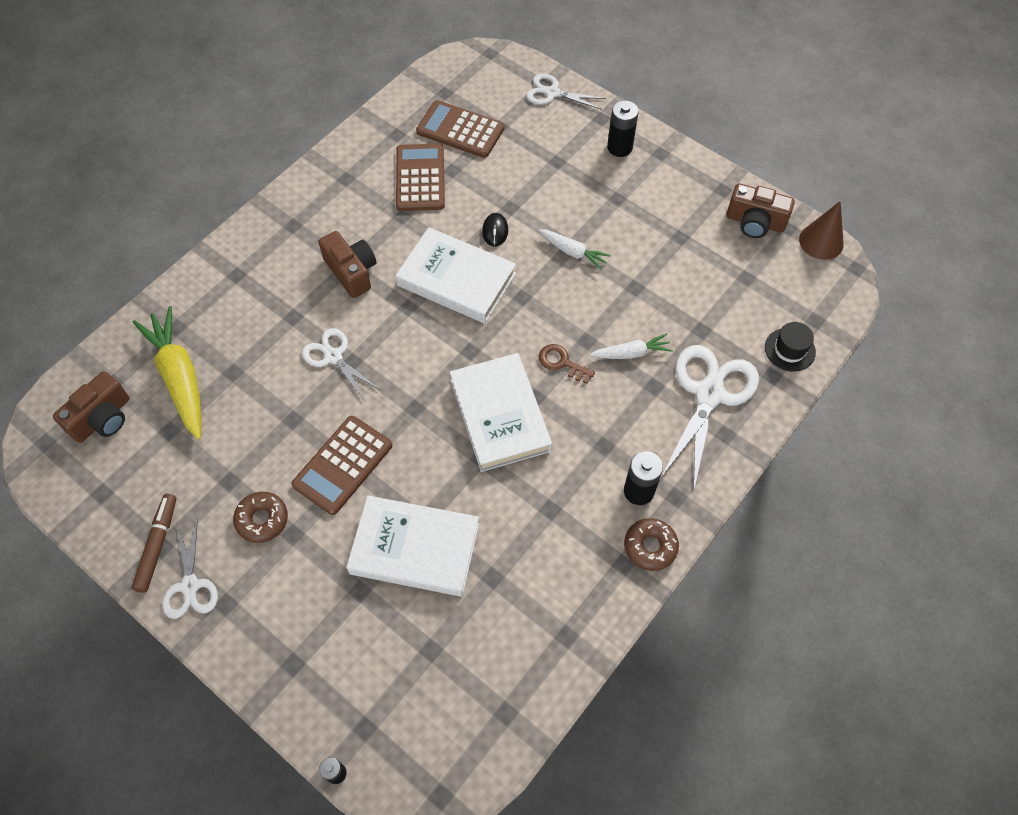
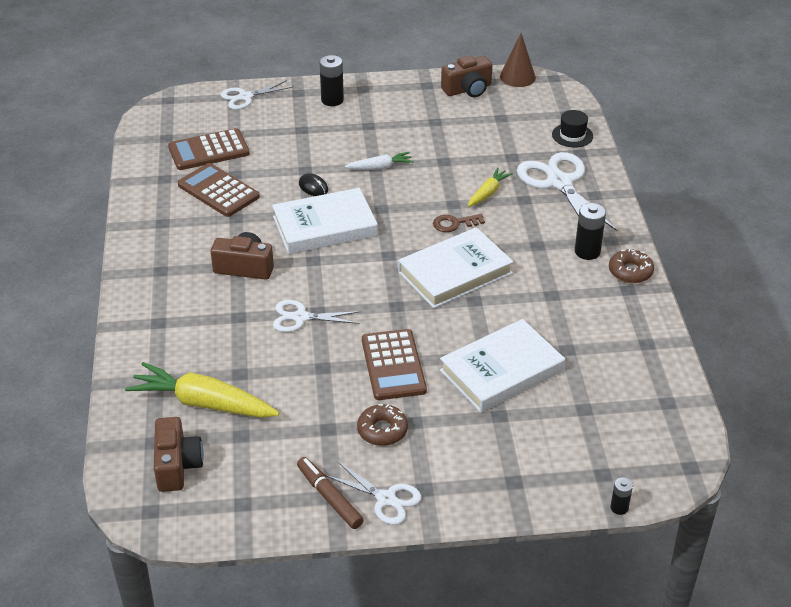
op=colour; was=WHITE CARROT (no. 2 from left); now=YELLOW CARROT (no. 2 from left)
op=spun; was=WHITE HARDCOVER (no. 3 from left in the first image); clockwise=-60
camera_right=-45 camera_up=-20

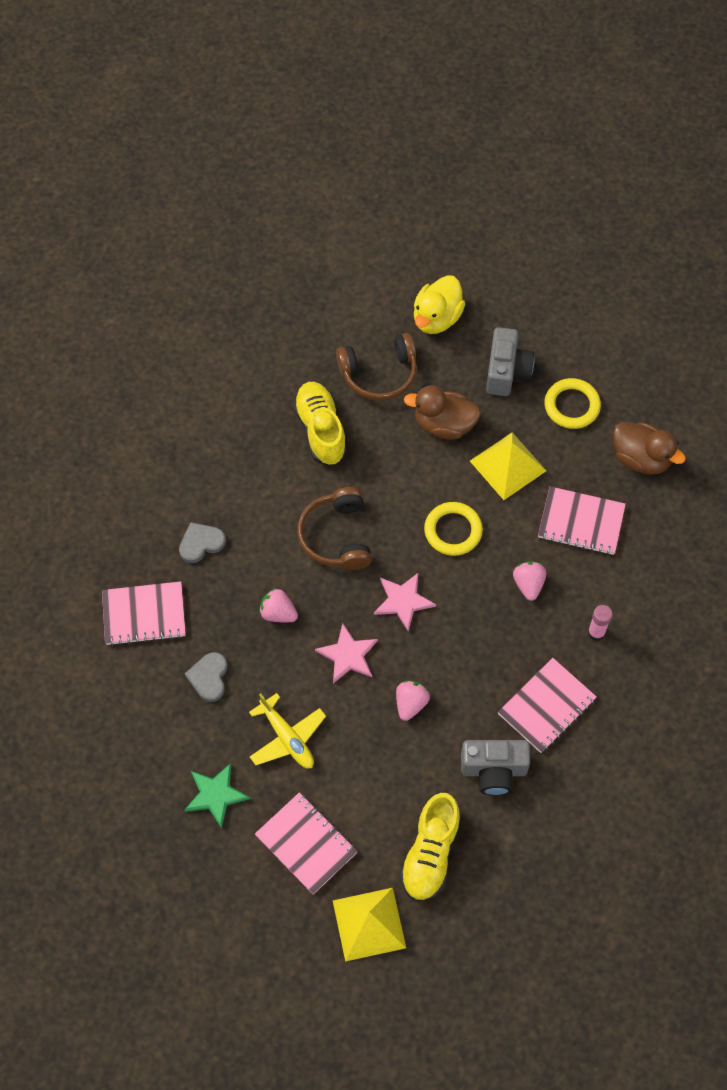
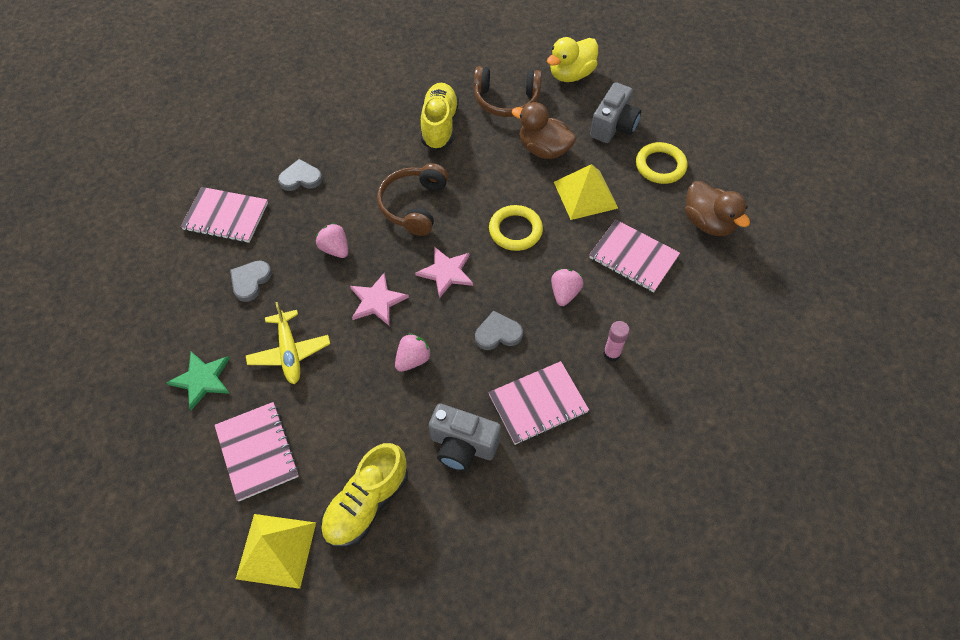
op=appeared; now=GRAY HEART SHAPE (no. 3 from left)
camera_right=20 camera_up=-5

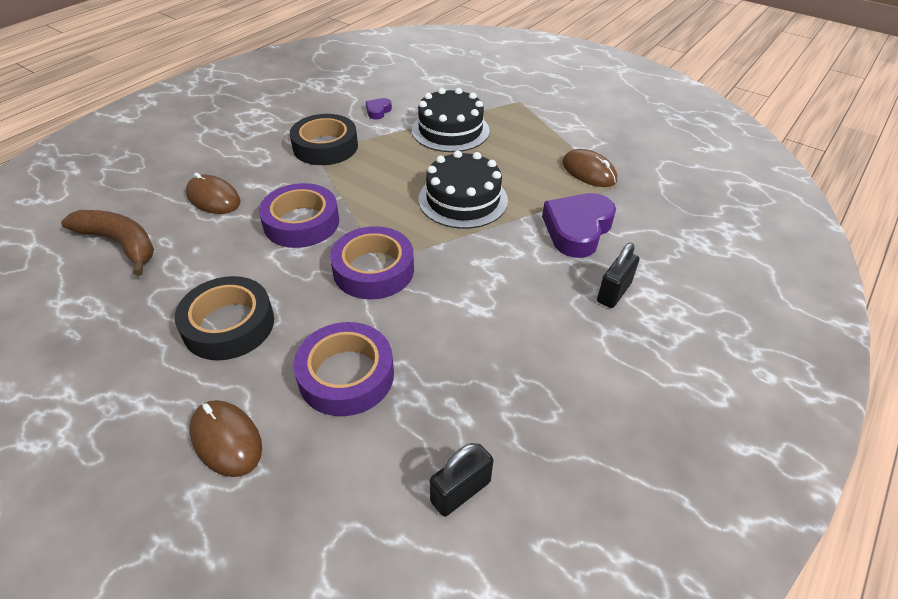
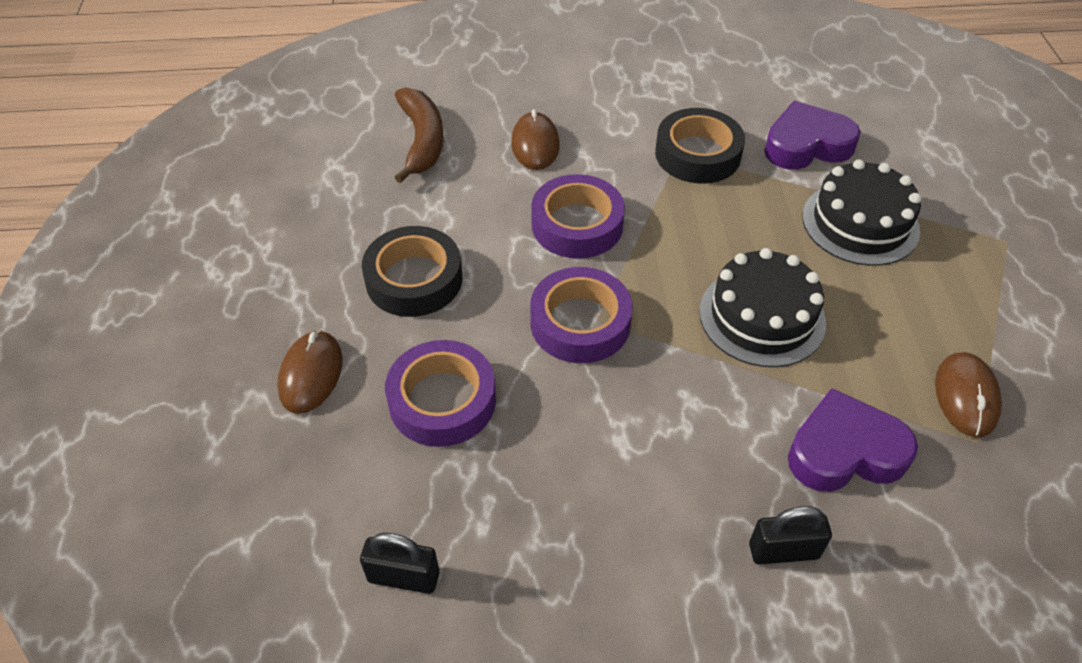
op=size; was=VIOLET HEART SHAPE (no. 1 from left); ratio=2.15
camera_right=50 camera_up=5

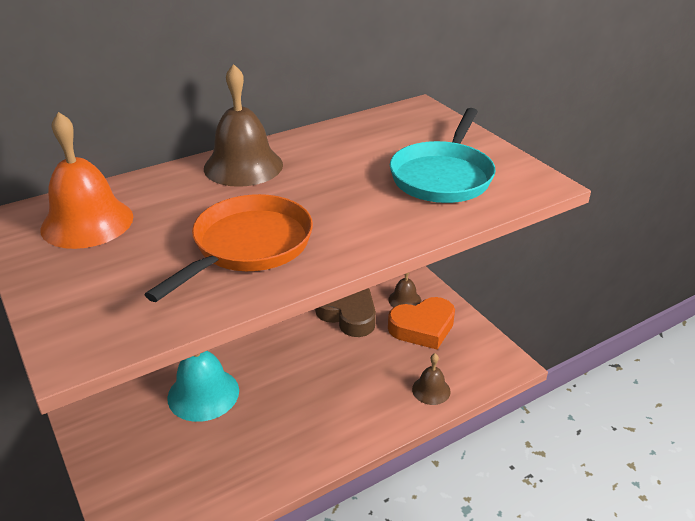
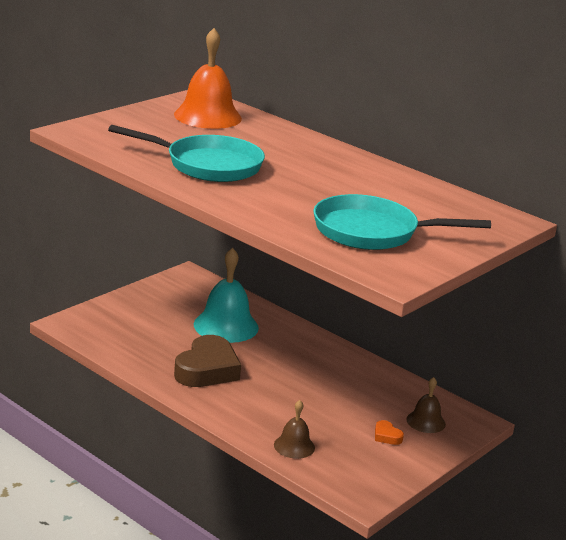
op=missing; was=RUSSET HAND BELL (no. 1 from left)
op=relocated; was=RUSSET HEART SHAPE
op=colour; was=ORANGE-COLOURED SKILLET; now=TURQUOISE SKILLET (no. 1 from left)
op=size; was=ORANGE-COLOURED HEART SHAPE; ratio=0.41
camera_right=70 camera_up=-10

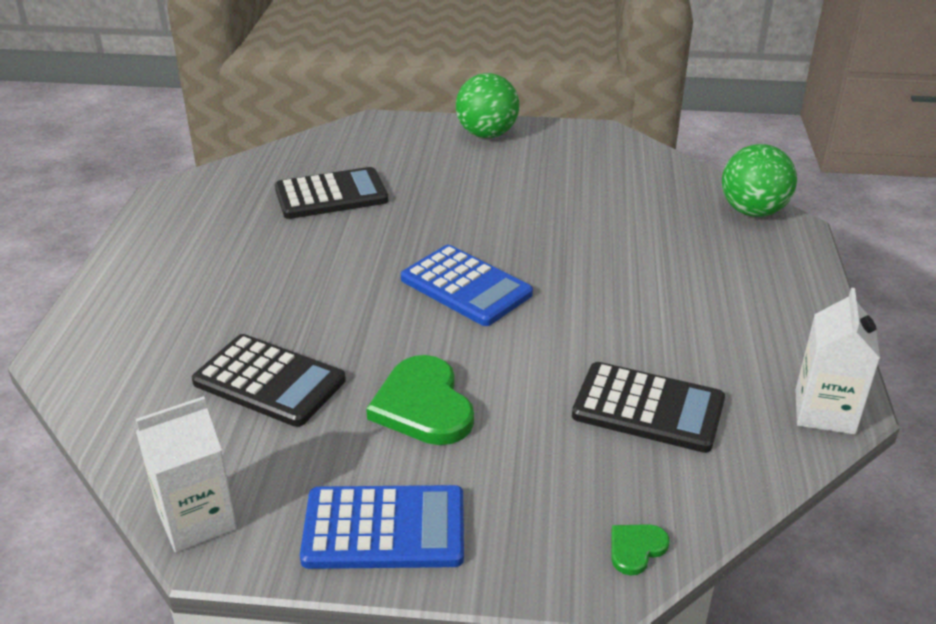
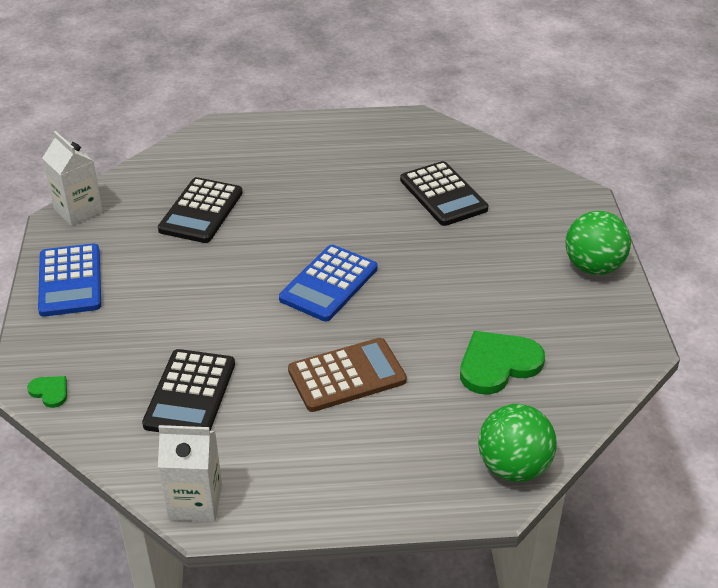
op=appeared; now=RUSSET CALCULATOR
op=relocated; was=GREEN HEART SHAPE (no. 1 from left in the first image); now=GREEN HEART SHAPE (no. 2 from left)
camera_right=80 camera_up=5

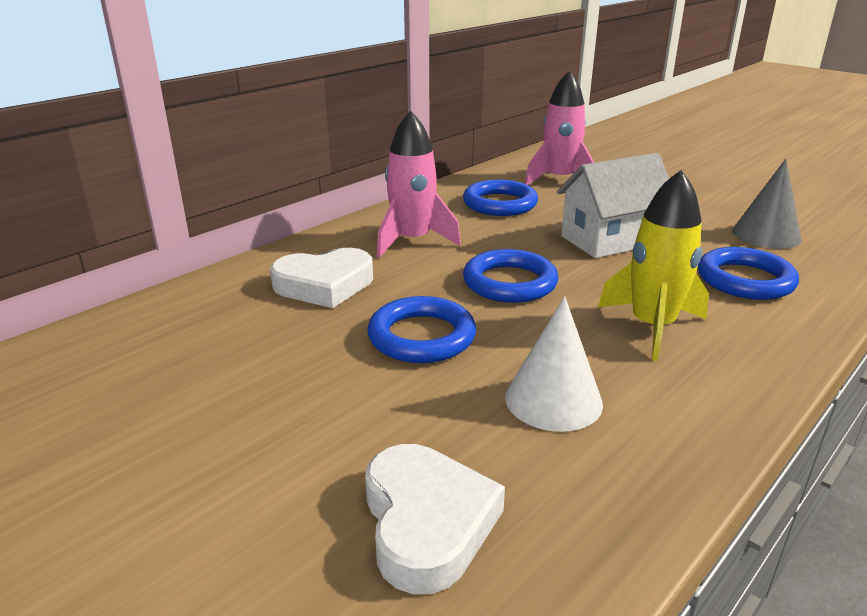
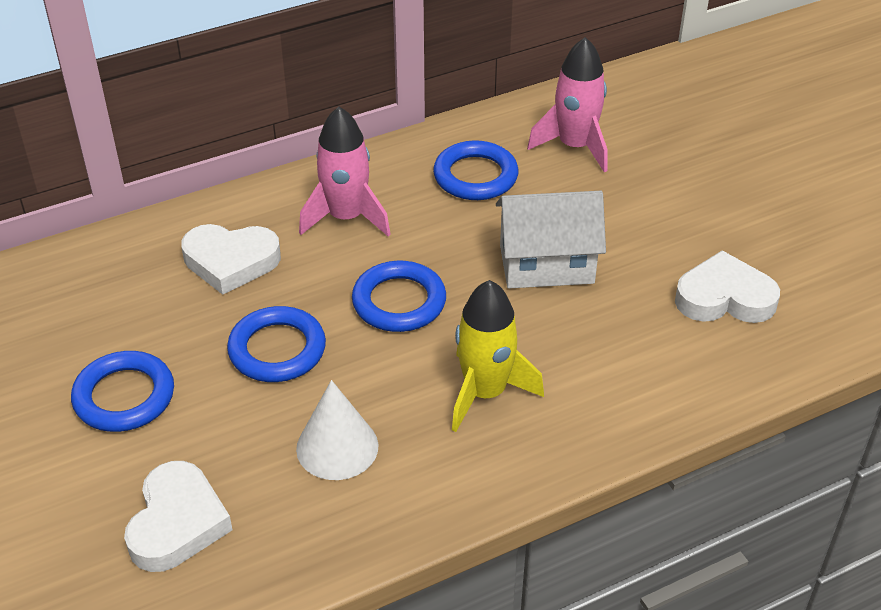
op=relocated; was=BLUE TORUS (no. 4 from left in the first image); now=BLUE TORUS (no. 1 from left)
op=exchanged; was=GRAY SOLID CONE; now=WHITE HEART SHAPE (no. 3 from left)
camera_right=20 camera_up=15

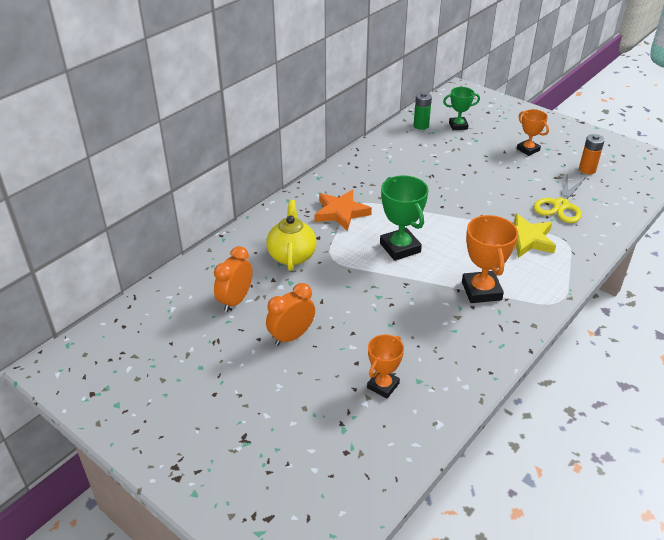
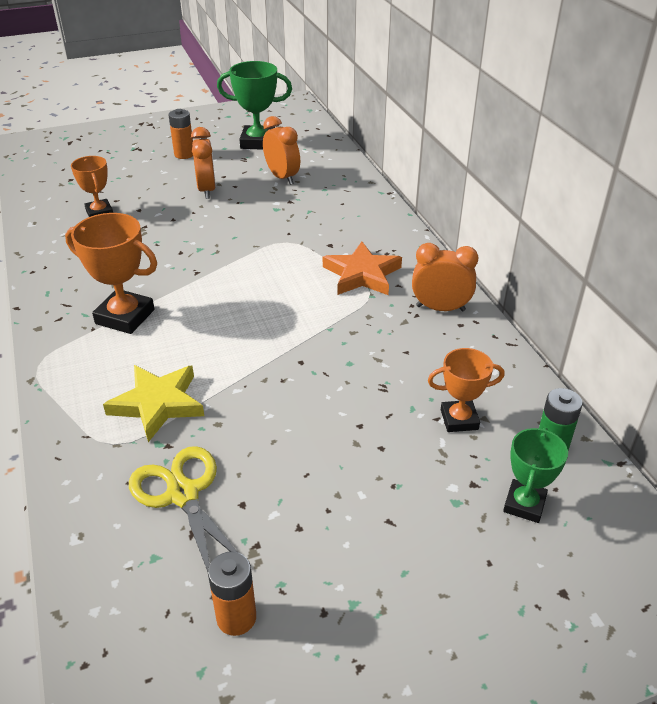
op=missing; was=YELLOW TEA POT
op=appeared; now=ORANGE-COLOURED AA BATTERY (no. 1 from left)
op=appeared; now=ORANGE-COLOURED CLOCK (no. 3 from left)
op=relocated; was=GREEN AWARD CUP (no. 1 from left)
op=relocated; was=ORANGE-COLOURED AWARD CUP (no. 3 from left)
camera_right=120 camera_up=0

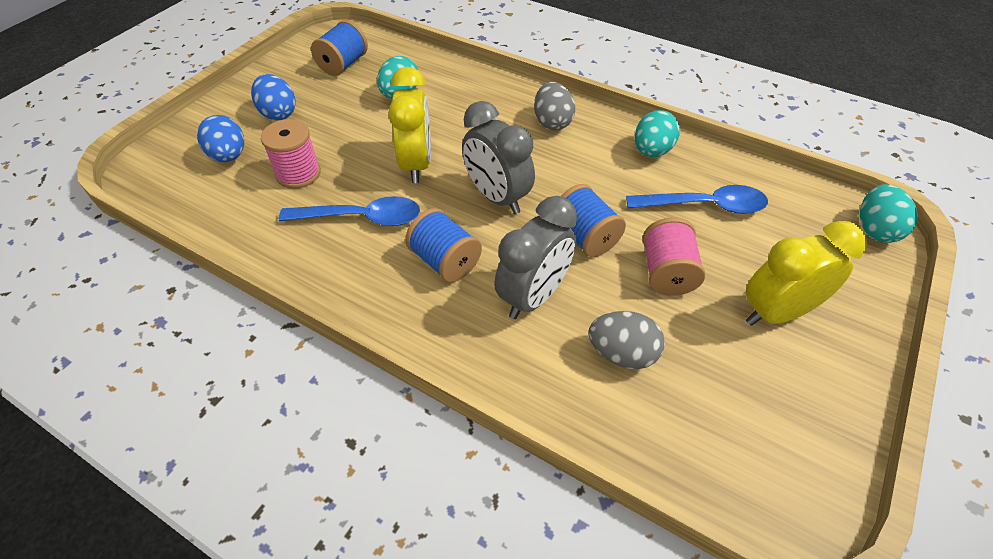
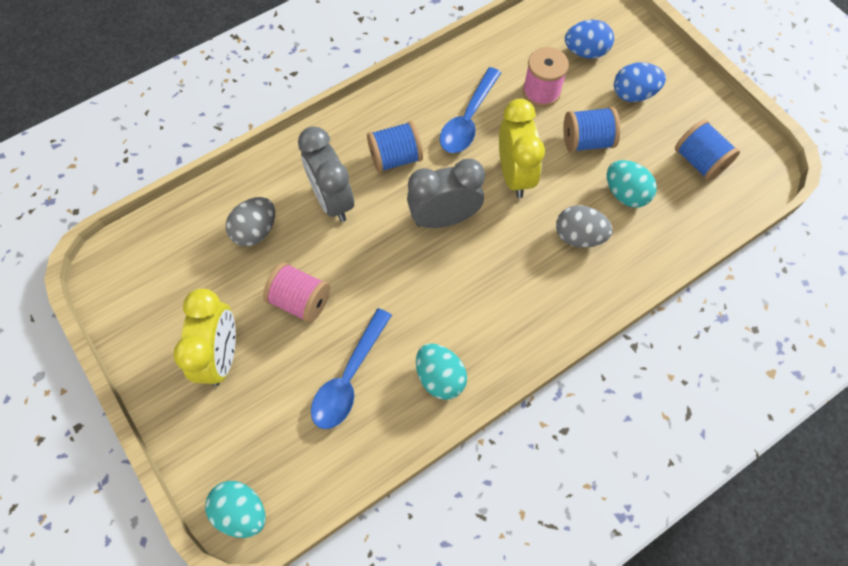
op=relocated; was=GRAY TOY EGG (no. 1 from left in the first image); now=GRAY TOY EGG (no. 2 from left)
op=relocated; was=BLUE SPOOL (no. 3 from left in the first image); now=BLUE SPOOL (no. 2 from left)
op=spun; was=YELLOW CLOCK (no. 1 from left in the first image); clockwise=-120
camera_right=115 camera_up=15

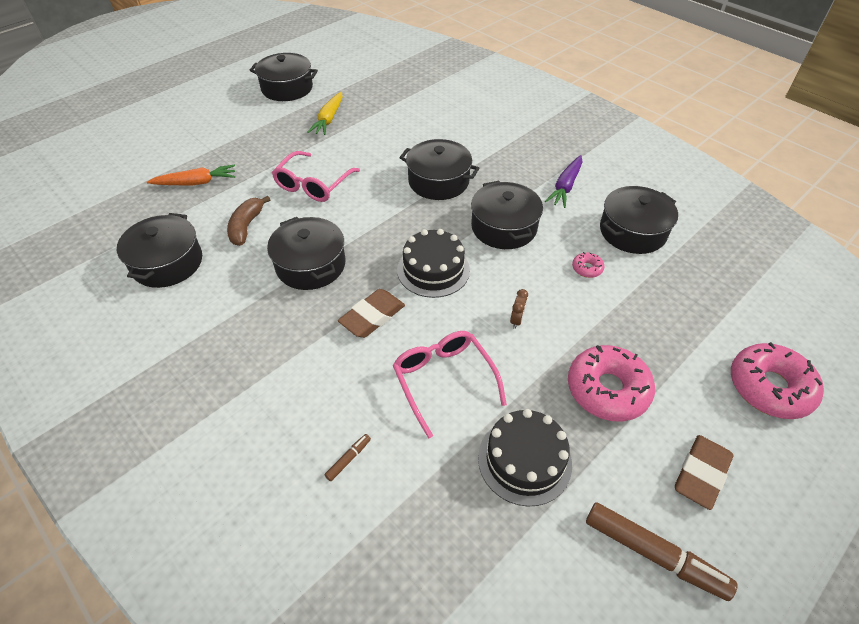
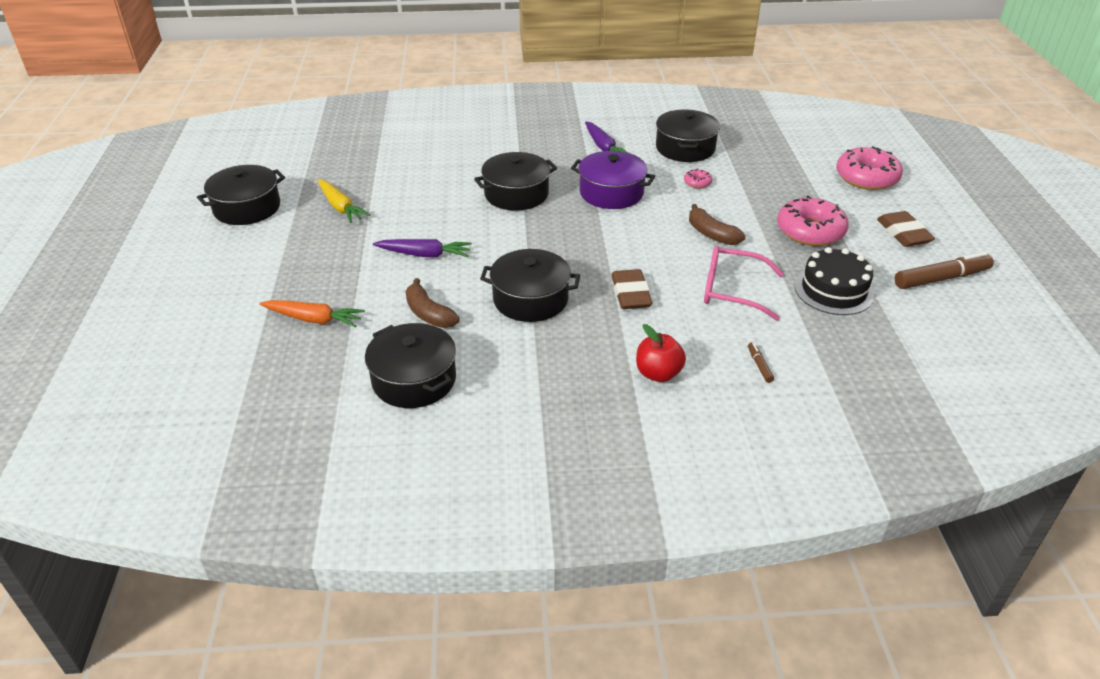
op=missing; was=BLACK GATEAU (no. 1 from left)
op=appeared; now=RED APPLE
op=exchanged; was=ROSE-PINK EYEGLASSES (no. 1 from left); now=VIOLET CARROT (no. 1 from left)
op=exchanged; was=RUSSET CLOCK; now=RUSSET TOY BANANA (no. 2 from left)
op=colour; was=BLACK COOKING POT (no. 5 from left); now=VIOLET COOKING POT
op=spun; was=ORANGE-COLOURED CARROT; clockwise=75
camera_right=-50 camera_up=-10

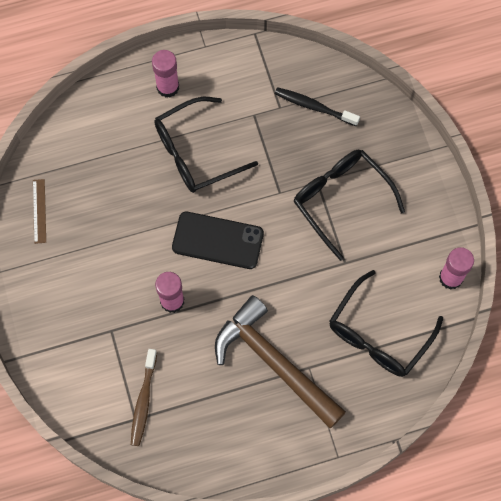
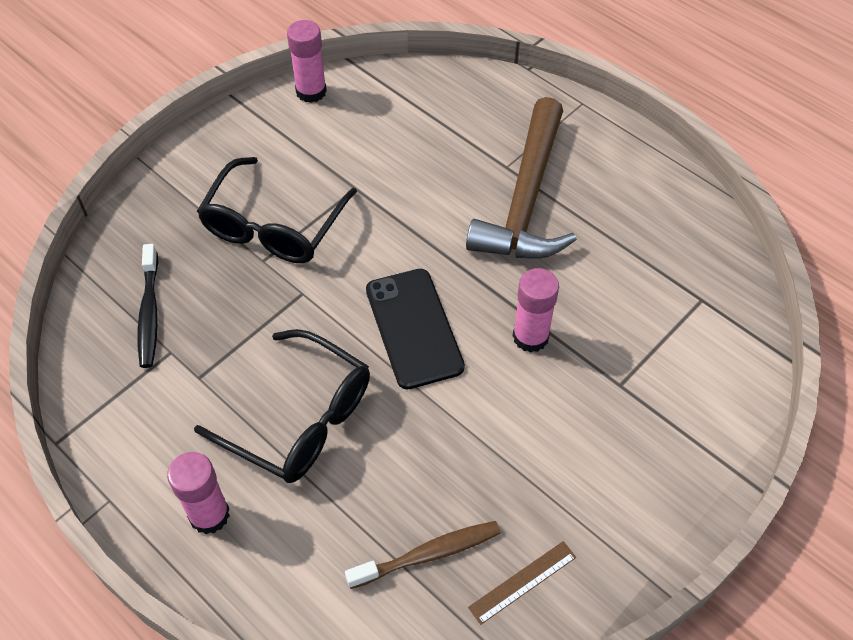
op=missing; was=BLACK EYEGLASSES (no. 3 from left)
op=relocated; was=RUSSET TOOTH BRUSH
camera_right=-120 camera_up=-15

